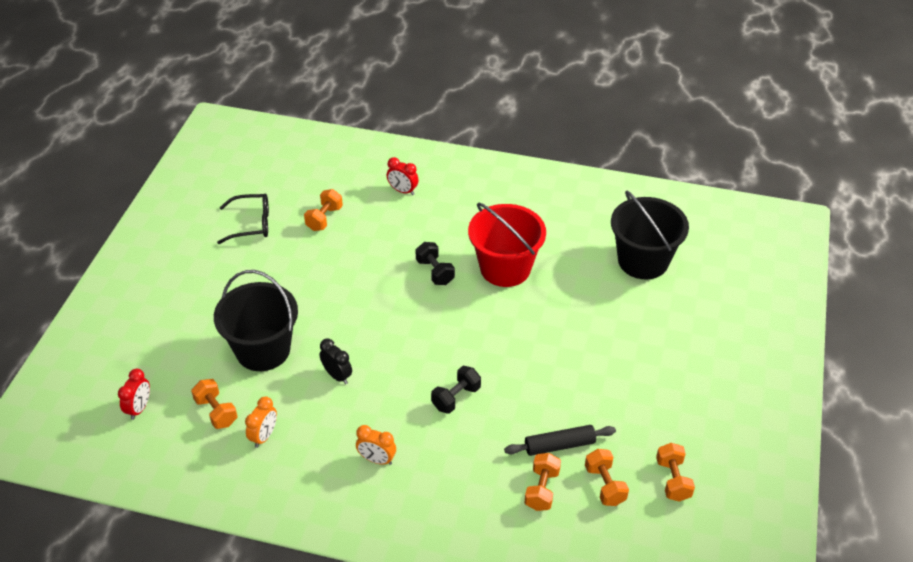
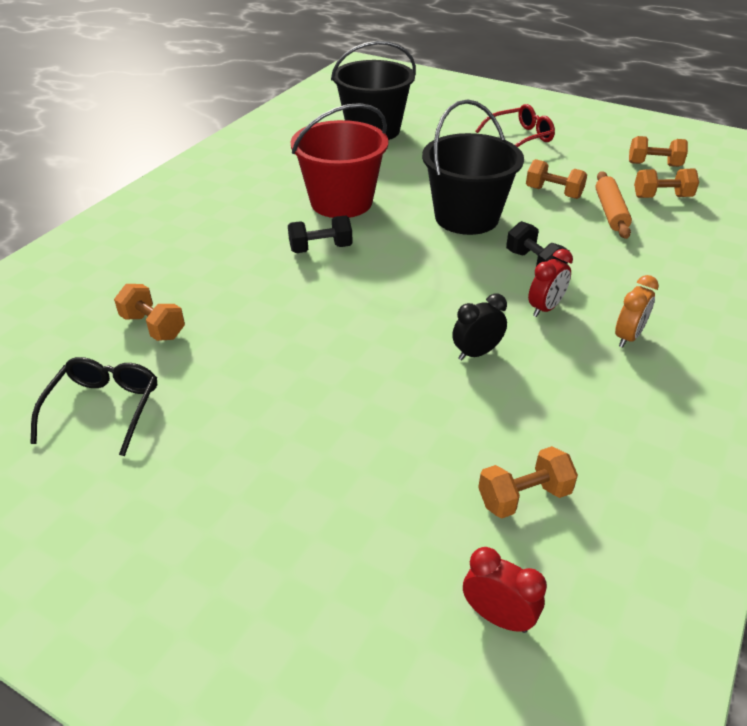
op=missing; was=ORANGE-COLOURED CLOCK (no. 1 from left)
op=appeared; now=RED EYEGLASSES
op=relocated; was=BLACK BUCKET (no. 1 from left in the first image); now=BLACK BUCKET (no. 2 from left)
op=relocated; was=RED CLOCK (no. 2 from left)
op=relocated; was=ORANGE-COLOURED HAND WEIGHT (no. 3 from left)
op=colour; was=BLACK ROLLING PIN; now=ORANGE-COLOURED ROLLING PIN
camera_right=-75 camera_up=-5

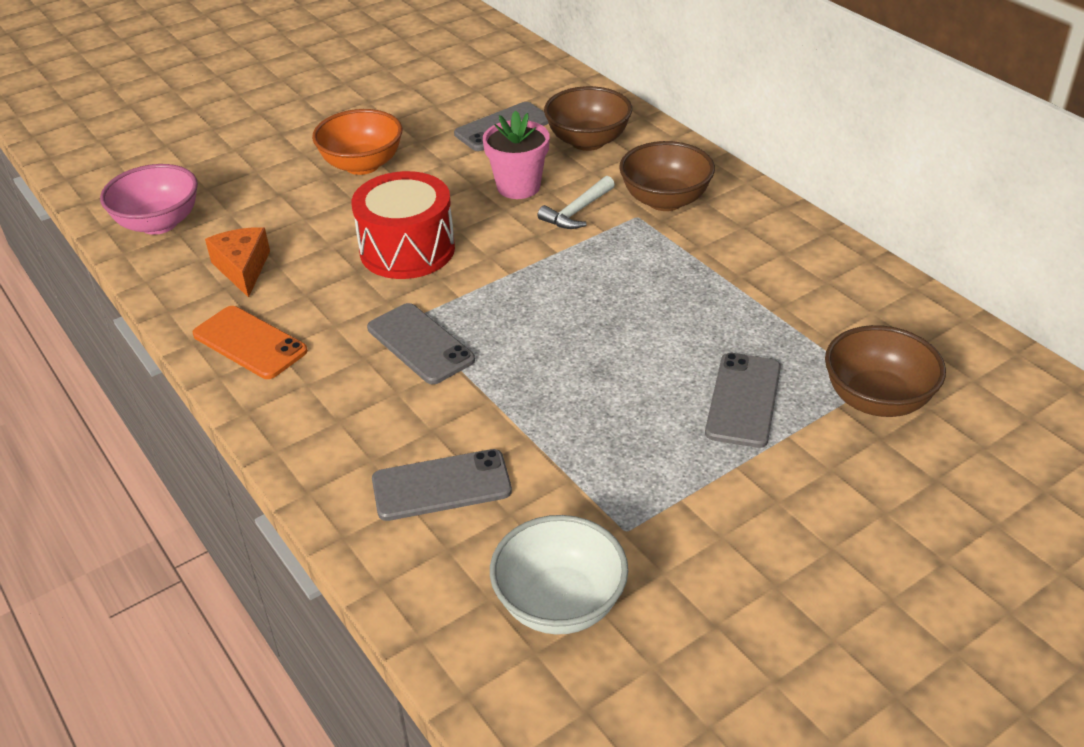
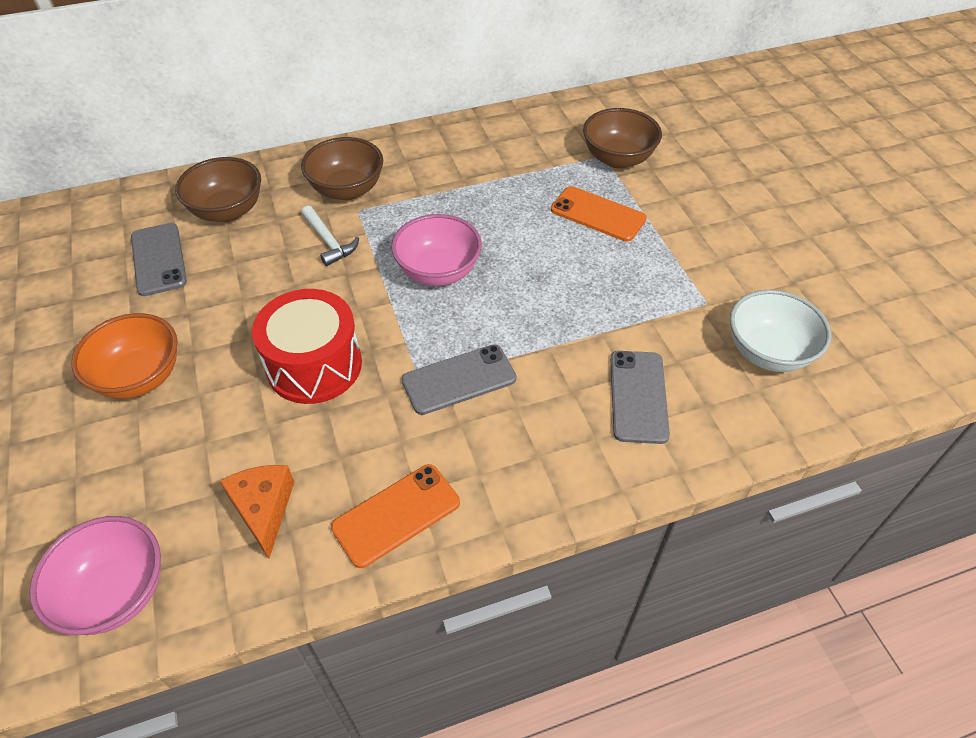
op=missing; was=ROSE-PINK PLANT POT
op=appeared; now=ROSE-PINK SERVING BOWL (no. 2 from left)
op=colour; was=GRAY SMARTPHONE (no. 4 from left); now=ORANGE-COLOURED SMARTPHONE (no. 2 from left)
op=spun; was=ORANGE-COLOURED PIECE OF CHEESE; clockwise=75
camera_right=-75 camera_up=10

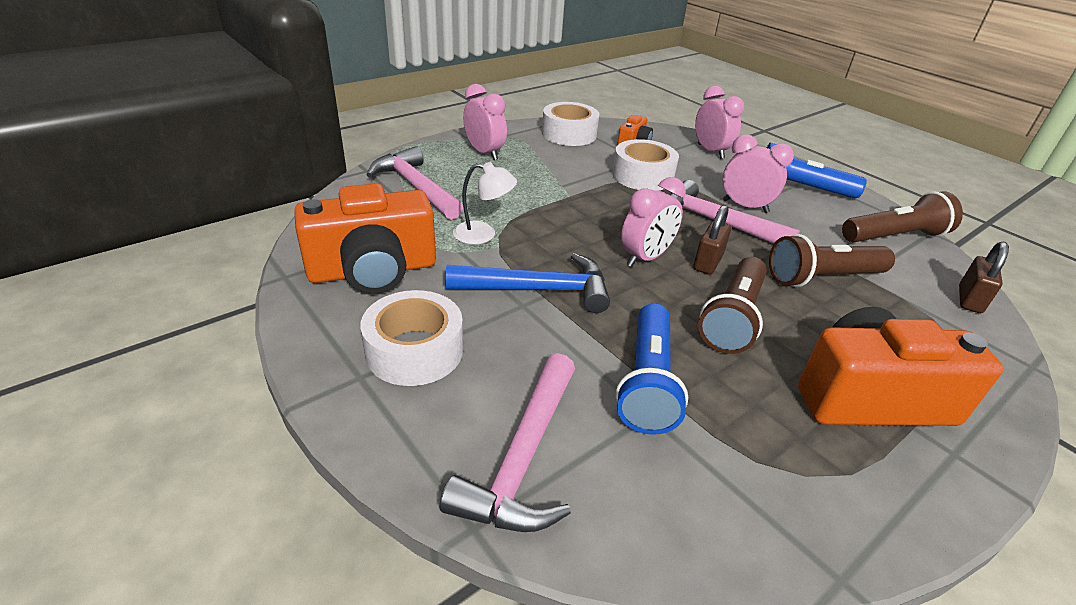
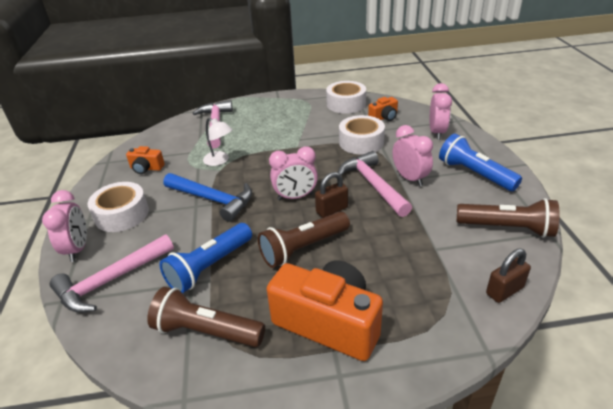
op=relocated; was=ROSE-PINK CLOCK (no. 1 from left)
op=relocated; was=RUSSET FLASHLIGHT (no. 2 from left in the first image); now=RUSSET FLASHLIGHT (no. 1 from left)
op=size; was=ORANGE-COLOURED PHOTO CAMERA (no. 1 from left); ratio=0.47
camera_right=35 camera_up=0

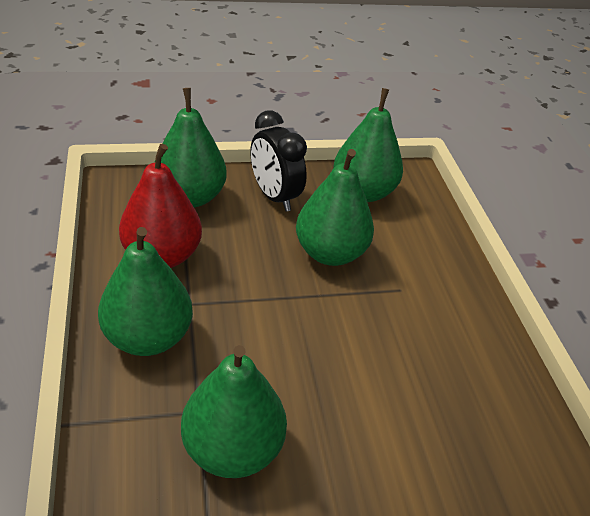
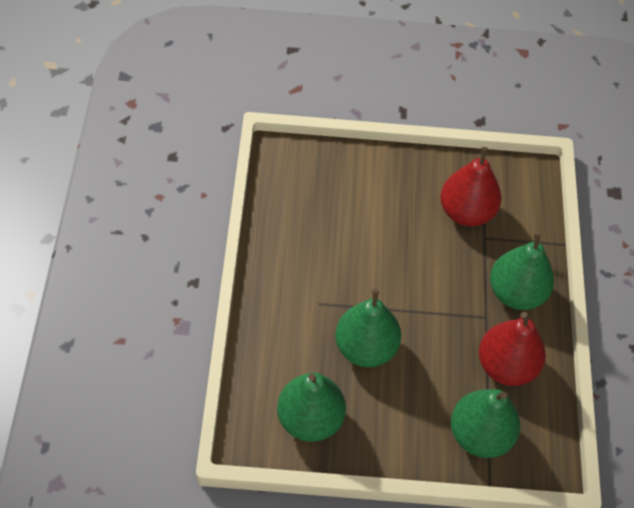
op=missing; was=BLACK CLOCK
op=colour; was=GREEN TOY PEAR (no. 3 from left); now=RED TOY PEAR (no. 1 from left)
camera_right=-165 camera_up=15

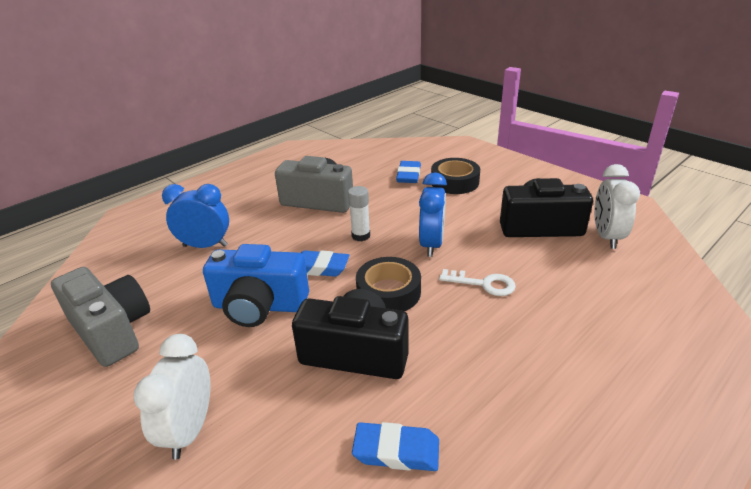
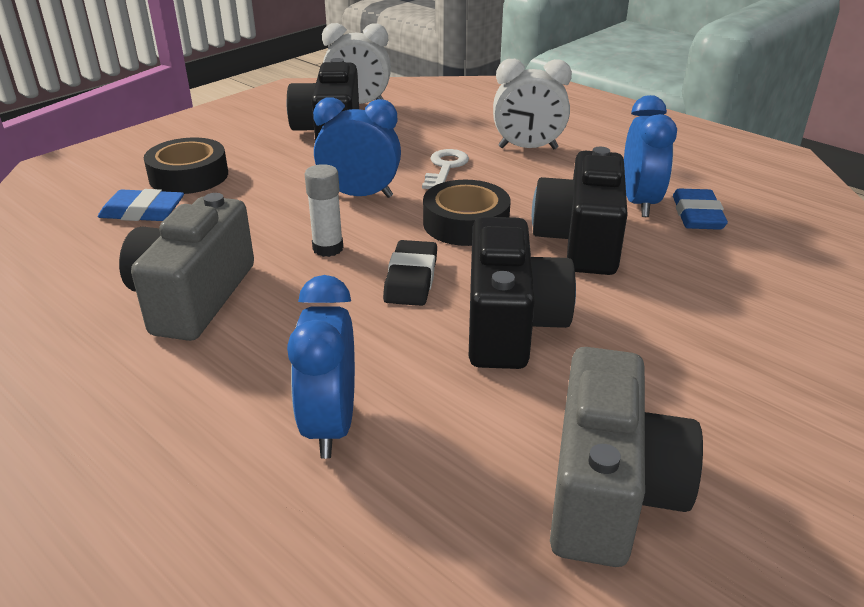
op=appeared; now=BLUE CLOCK (no. 3 from left)
op=relocated; was=WHITE CLOCK (no. 1 from left in the first image); now=WHITE CLOCK (no. 2 from left)
op=colour; was=BLUE PHOTO CAMERA; now=BLACK PHOTO CAMERA (no. 2 from left)
op=colour; was=BLUE ERASER (no. 1 from left); now=BLACK ERASER
op=spun; was=GRAY PHOTO CAMERA (no. 1 from left in the first image); clockwise=150
camera_right=-95 camera_up=0

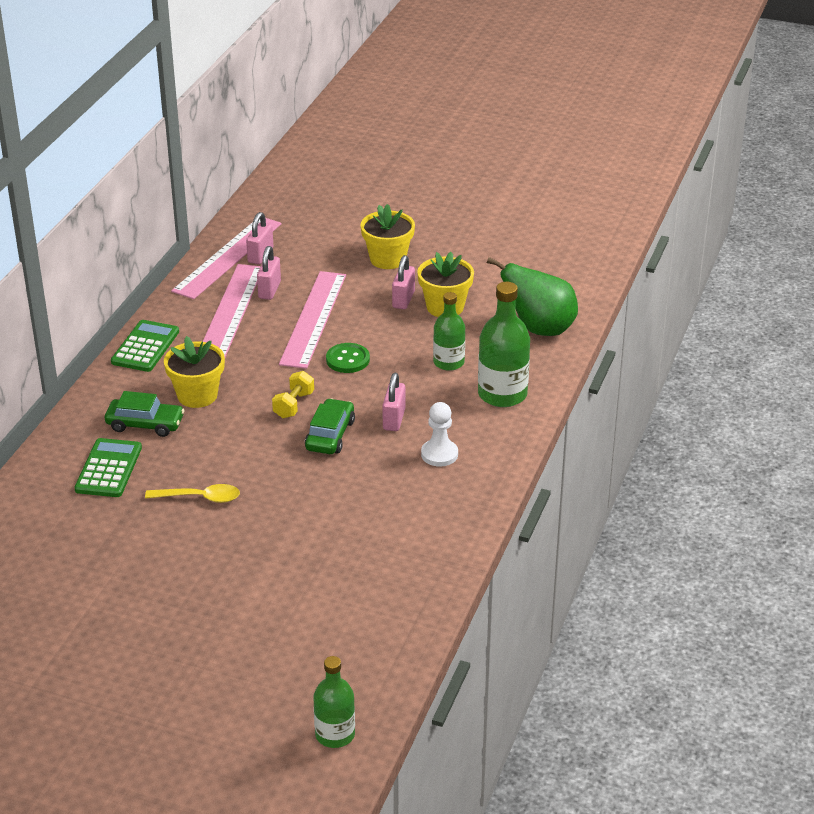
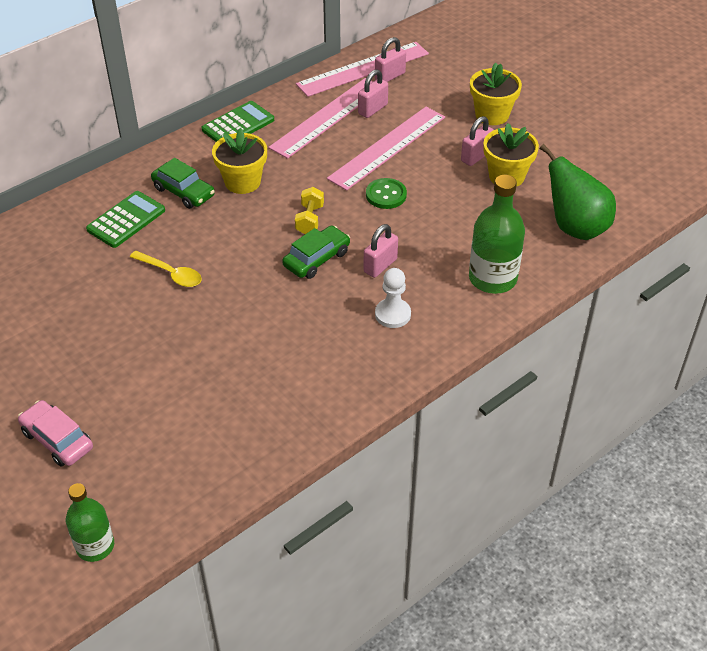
op=missing; was=GREEN FLASK (no. 2 from left)
op=appeared; now=ROSE-PINK AUTOMOBILE
op=spun; was=YELLOW HAND WEIGHT; clockwise=-45
camera_right=30 camera_up=10

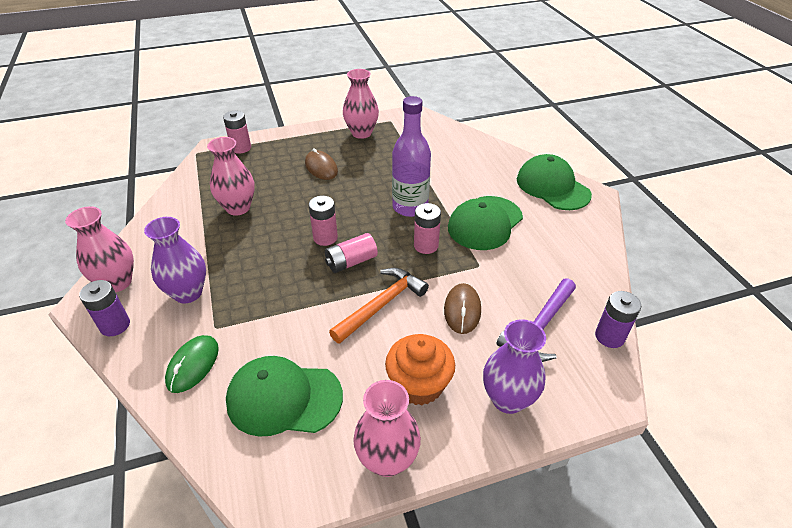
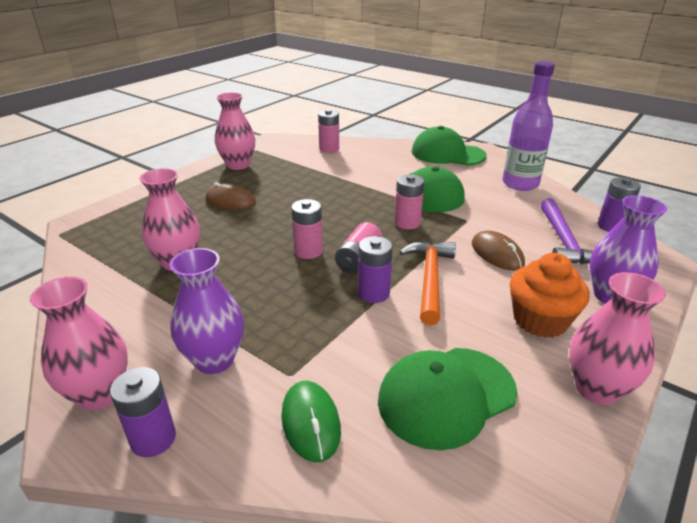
op=appeared; now=VIOLET AA BATTERY (no. 2 from left)
op=relocated; was=ROSE-PINK AA BATTERY (no. 1 from left in the first image); now=ROSE-PINK AA BATTERY (no. 2 from left)
op=relocated; was=VIOLET FLASK
camera_right=-35 camera_up=-10

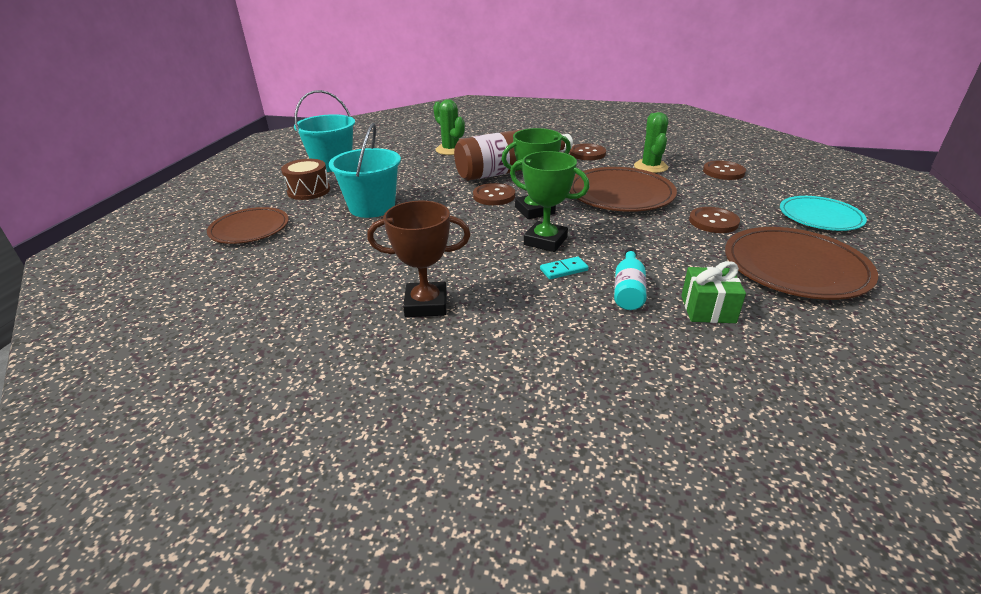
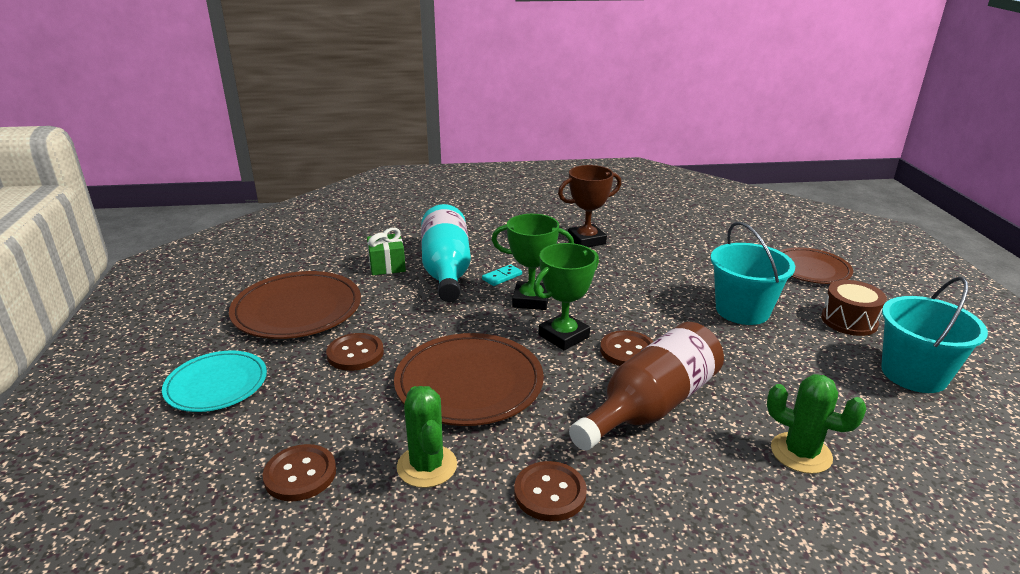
op=size; was=TURQUOISE FLASK; ratio=2.0
camera_right=160 camera_up=-5

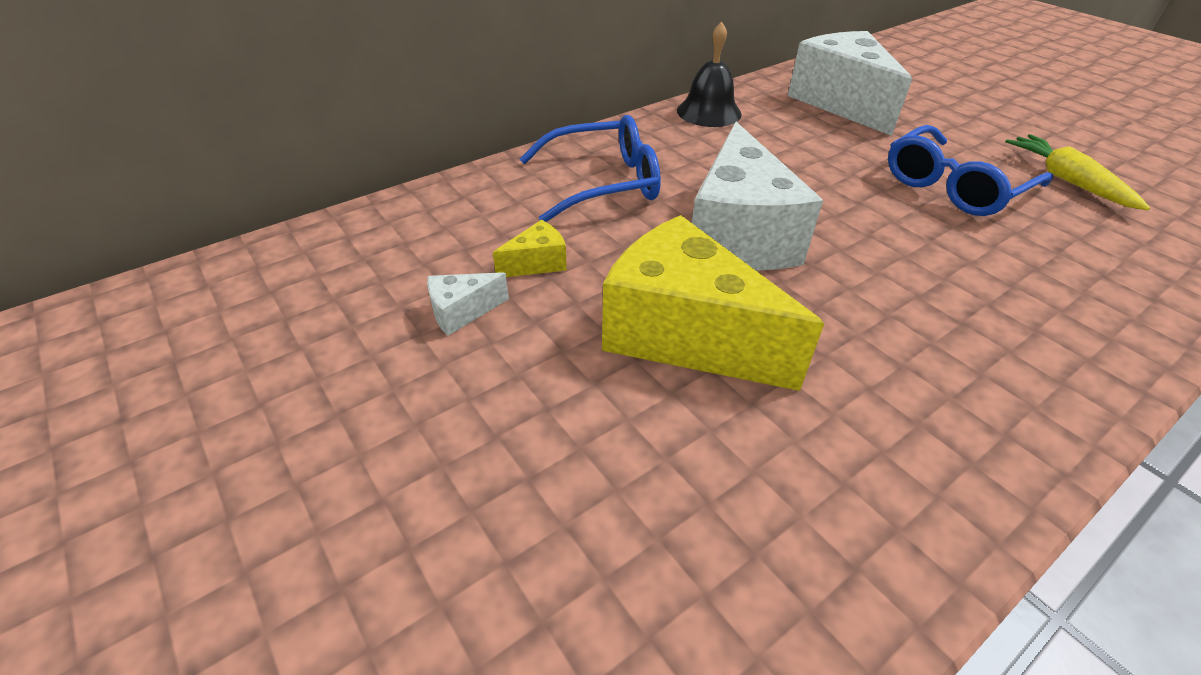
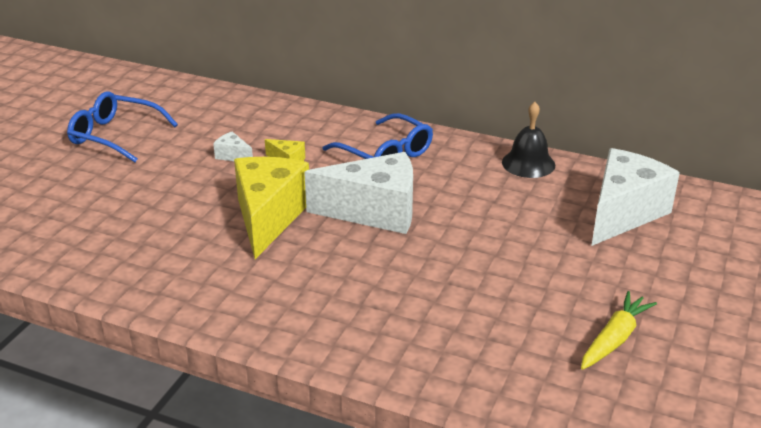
op=relocated; was=BLUE EYEGLASSES (no. 2 from left in the first image); now=BLUE EYEGLASSES (no. 1 from left)
op=spun; was=WHITE PIECE OF CHEESE (no. 2 from left); clockwise=-150
camera_right=60 camera_up=-10

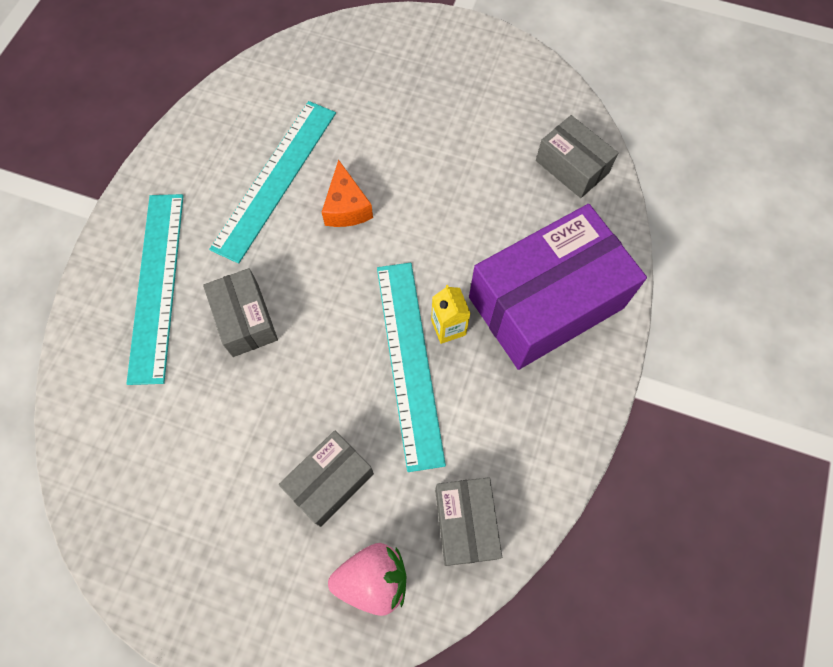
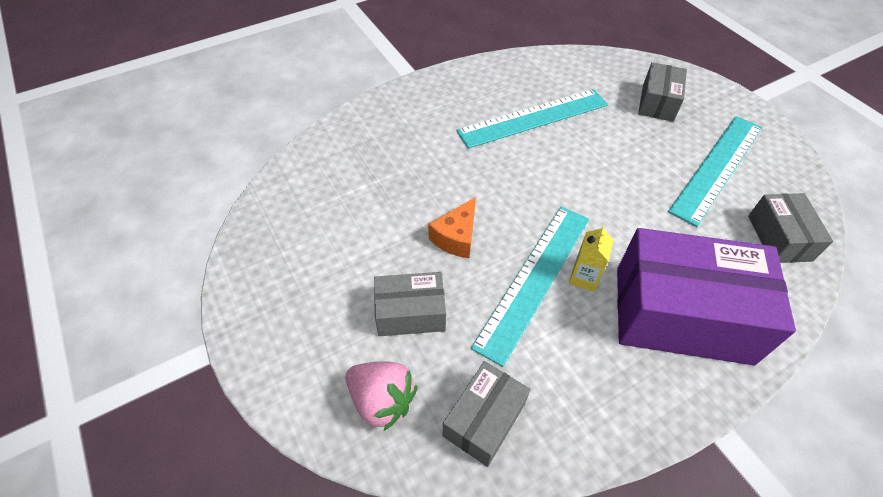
op=relocated; was=TURQUOISE MEASURING STICK (no. 1 from left in the first image); now=TURQUOISE MEASURING STICK (no. 3 from left)
op=relocated; was=GRAY PARCEL (no. 1 from left in the first image); now=GRAY PARCEL (no. 3 from left)
op=relocated; was=ORANGE-COLOURED PIECE OF CHEESE
camera_right=40 camera_up=-15

